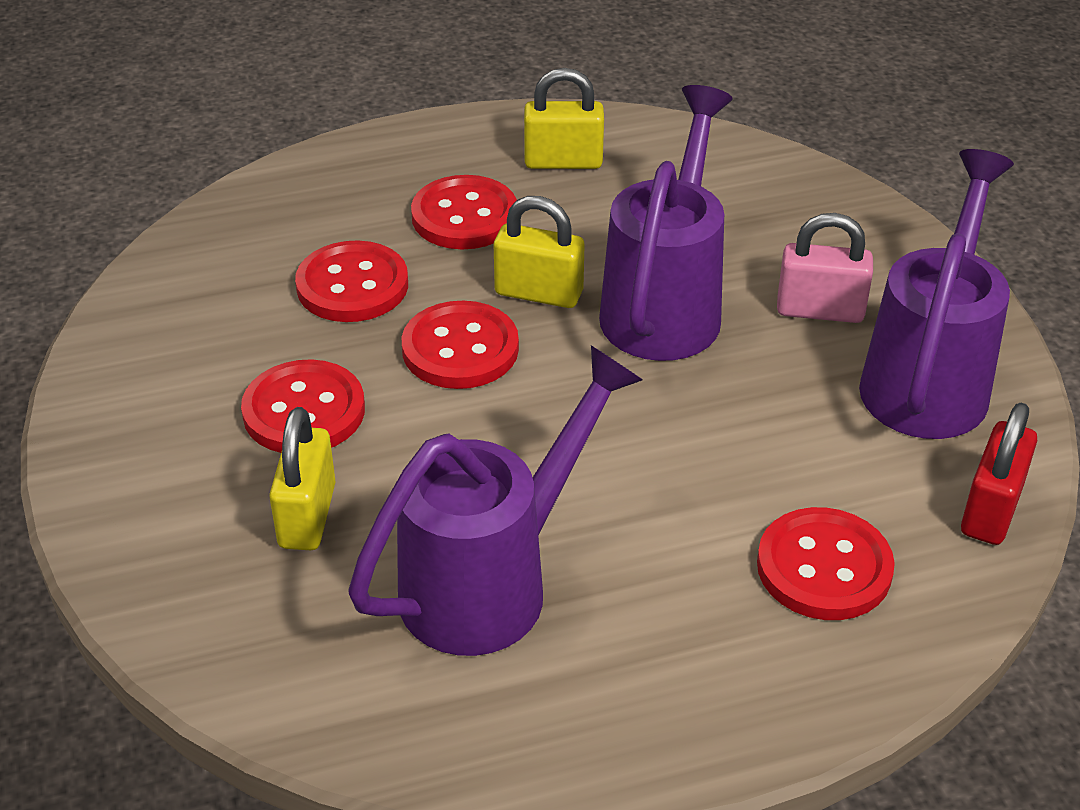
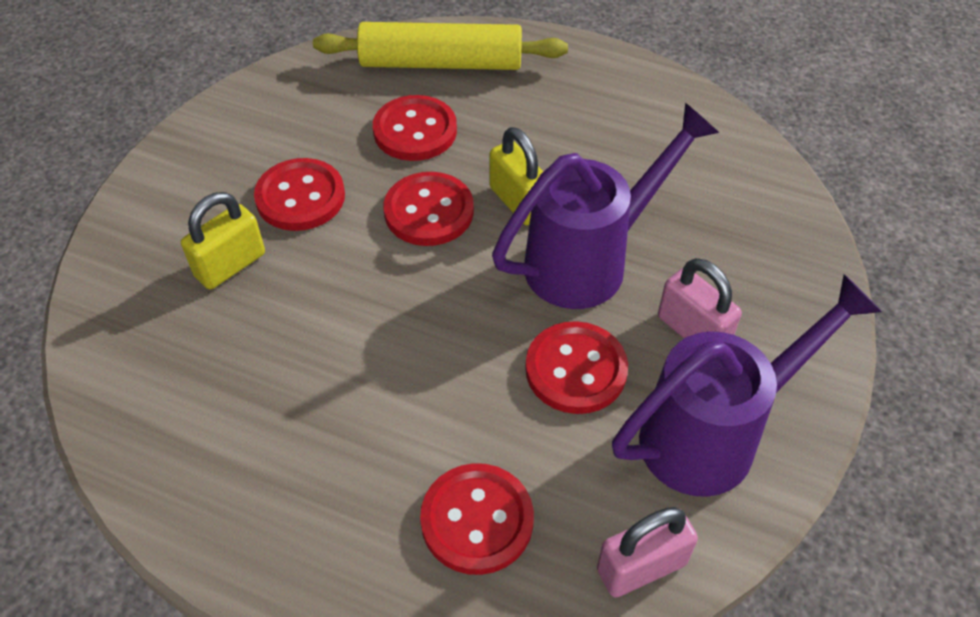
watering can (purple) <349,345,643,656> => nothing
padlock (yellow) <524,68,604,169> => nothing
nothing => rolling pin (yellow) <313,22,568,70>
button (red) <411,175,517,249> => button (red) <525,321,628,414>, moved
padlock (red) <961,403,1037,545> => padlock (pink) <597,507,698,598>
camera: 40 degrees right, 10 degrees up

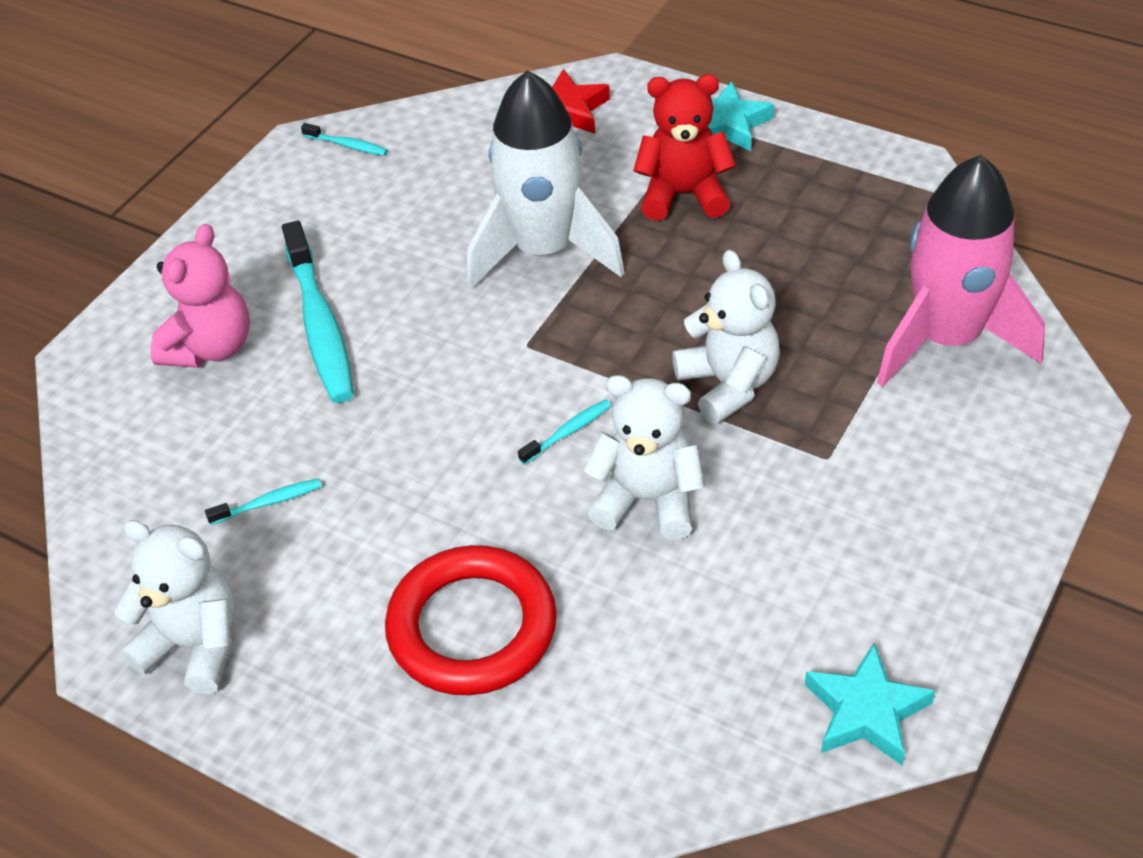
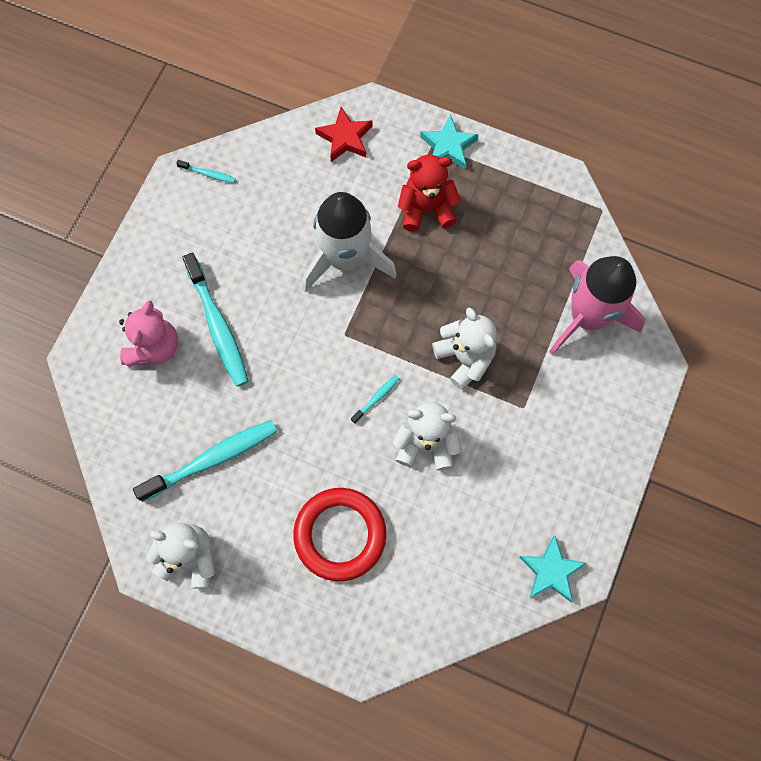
toothbrush (turquoise) <205,478,322,525> => toothbrush (turquoise) <133,420,277,502>, x2.27
camera: 10 degrees left, 25 degrees up

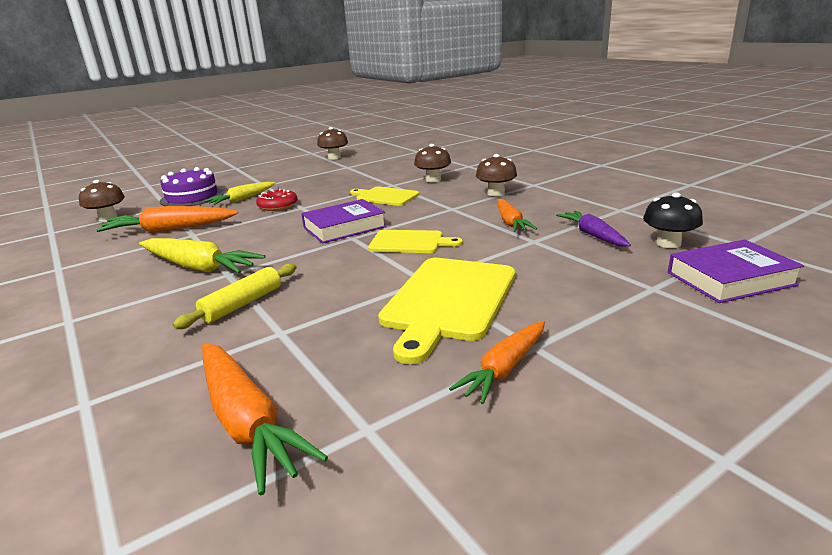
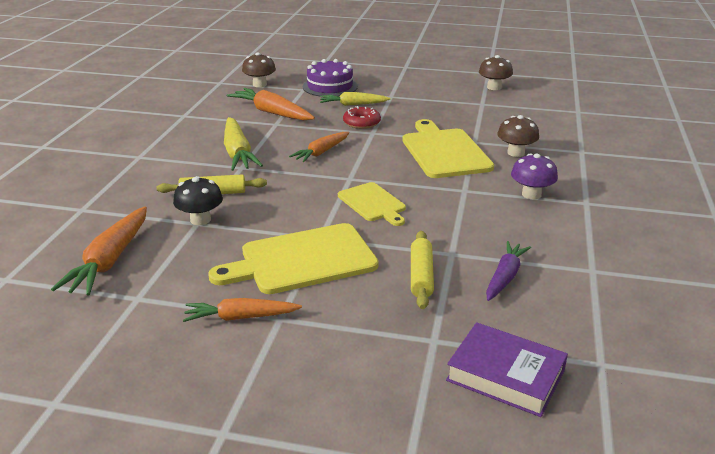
book (purple) <301,199,387,243> => nothing
nothing => rolling pin (yellow) <411,231,434,309>
carrot (orange) <497,199,537,232> => carrot (orange) <289,132,349,162>, moved
mushroom (black) <643,192,703,248> => mushroom (black) <173,176,223,225>, moved
mushroom (brown) <476,154,517,196> => mushroom (purple) <511,154,558,200>
cutting board (yellow) <350,186,420,206> => cutting board (yellow) <402,119,494,178>, x1.68
camera: 45 degrees right, 5 degrees up

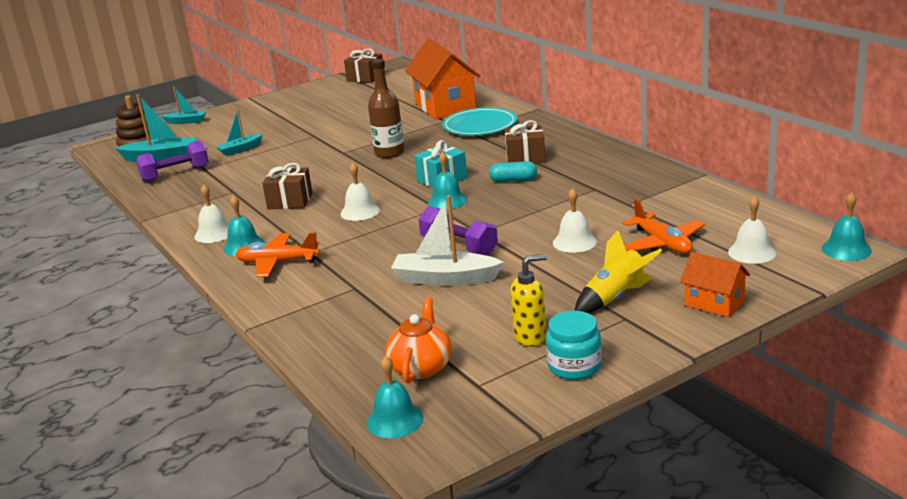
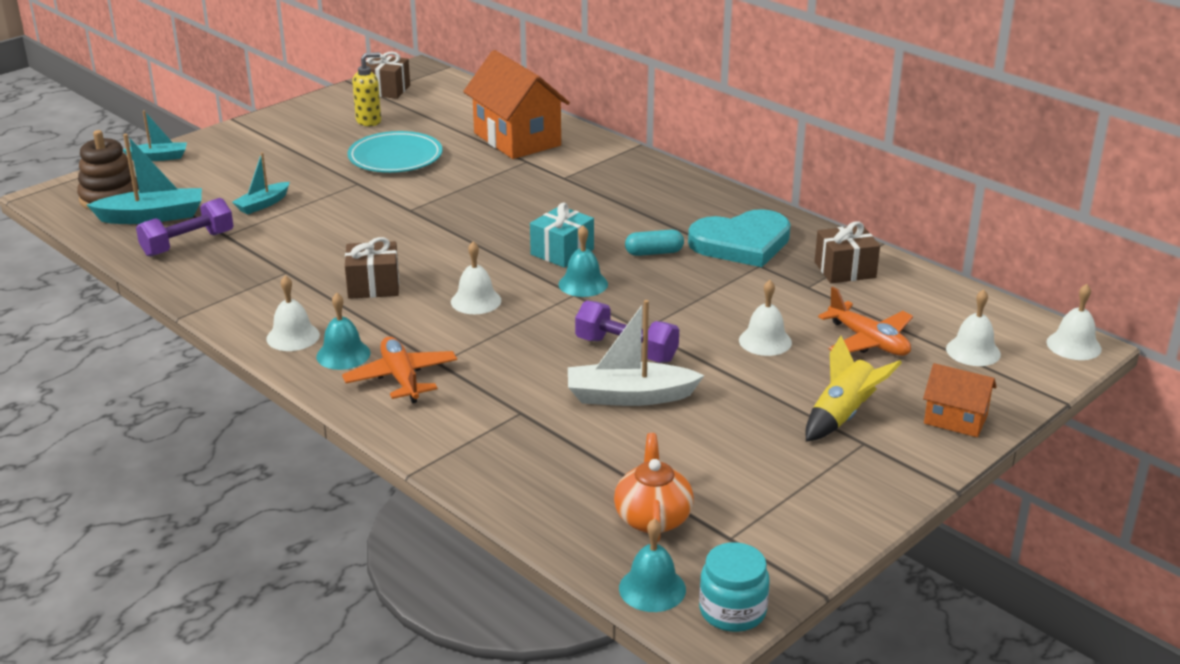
bottle (brown) <368,59,404,158> => nothing
nothing => heart (turquoise) <688,209,791,267>
plate (turquoise) <442,107,517,135> => plate (turquoise) <347,131,442,173>, moved
gift (brown) <505,120,545,164> => gift (brown) <815,221,880,283>, moved
soap dispenser (yellow) <510,254,547,346> => soap dispenser (yellow) <352,52,381,126>, moved
jar (turquoise) <546,311,602,380> => jar (turquoise) <699,542,770,632>, moved
bell (turquoise) <822,192,872,261> => bell (white) <1046,284,1102,360>
plane (orange) <235,233,320,277> => plane (orange) <342,337,457,403>, 75 degrees clockwise
camera: 15 degrees left, 5 degrees up

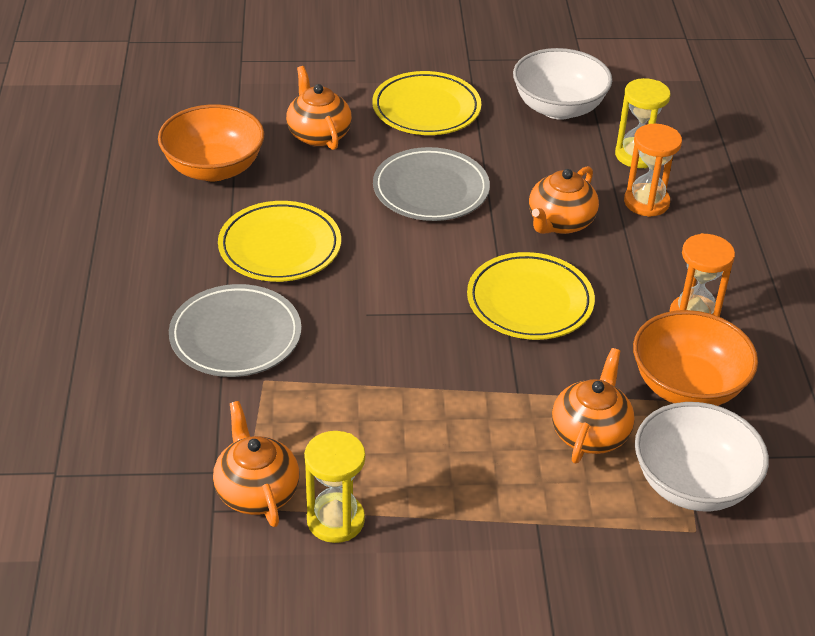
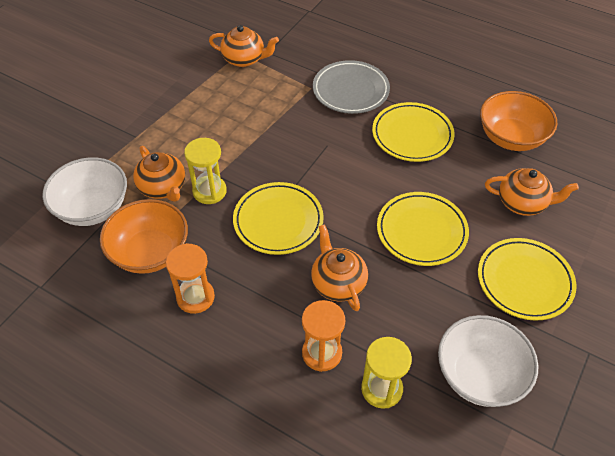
hourglass (yellow) <304,431,365,543> => hourglass (yellow) <184,138,227,204>, moved
plate (grey) <373,147,490,221> => plate (yellow) <377,192,469,266>
camera: 125 degrees right, 10 degrees up

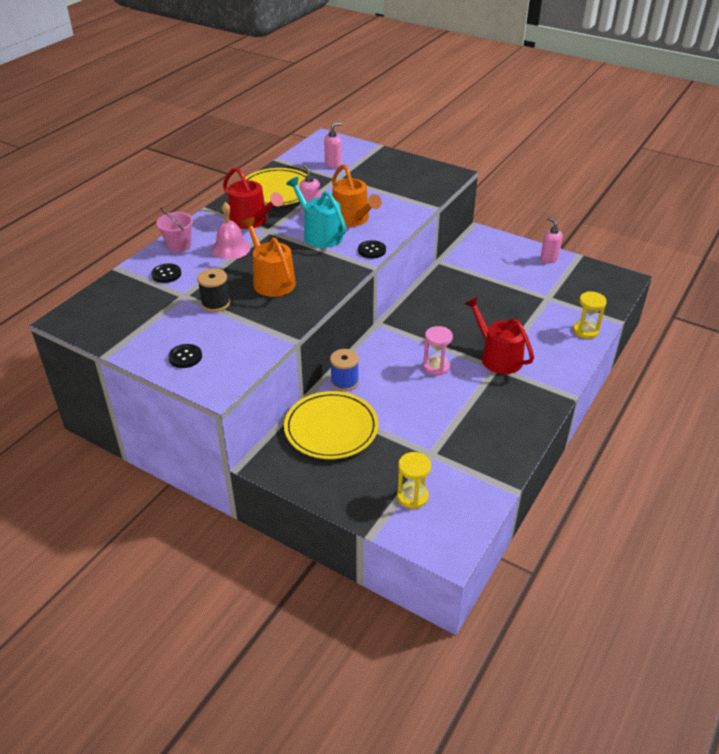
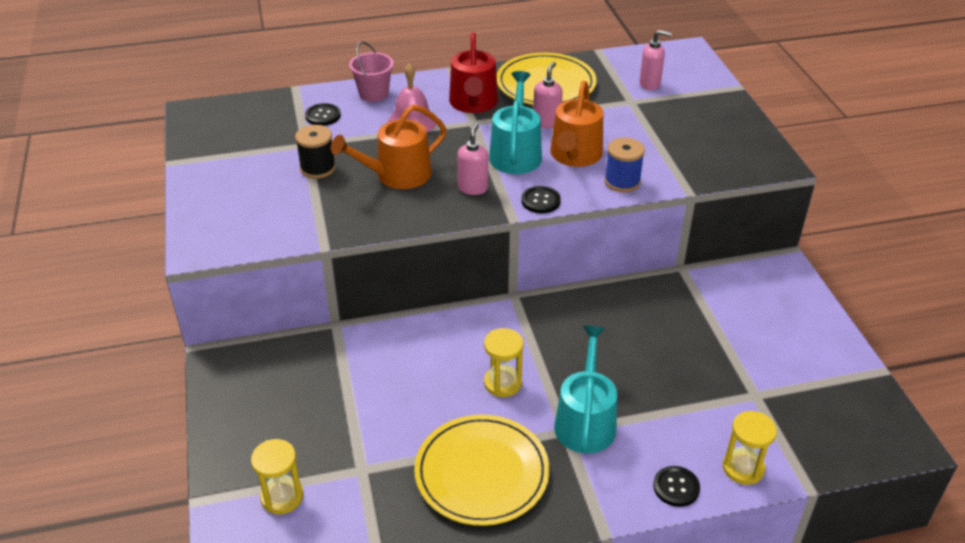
button (black) <168,344,202,368> => button (black) <653,466,700,507>, moved
plate (yellow) <284,391,378,459> => plate (yellow) <414,414,550,526>, moved
spool (blue) <330,349,359,391> => spool (blue) <604,138,645,192>, moved
soap dispenser (pink) <540,217,563,263> => soap dispenser (pink) <457,123,488,195>, moved
hourglass (pink) <423,326,453,375> => hourglass (yellow) <484,328,524,397>
watering can (red) <465,297,534,374> => watering can (turquoise) <554,326,617,453>
watering can (orange) <241,217,296,297> => watering can (orange) <331,104,447,189>, 135 degrees counterclockwise
camera: 45 degrees right, 0 degrees up

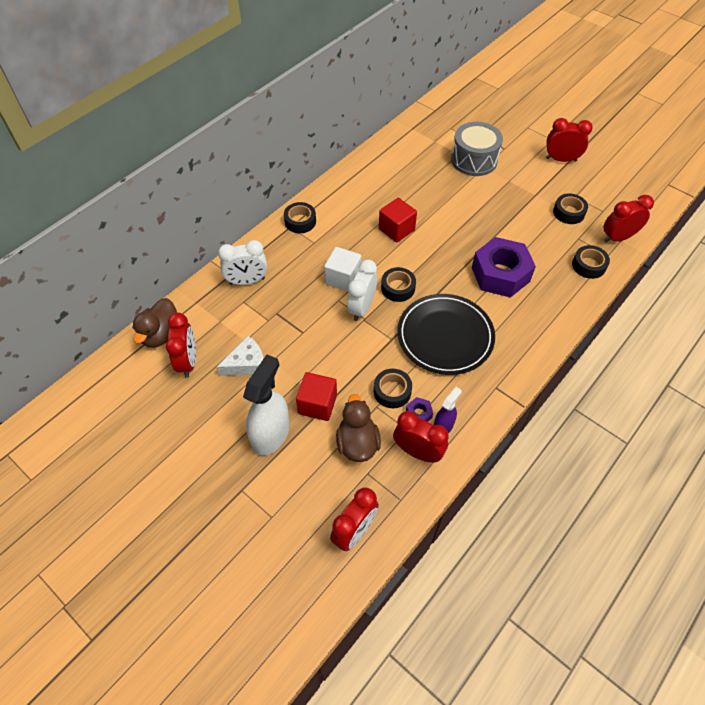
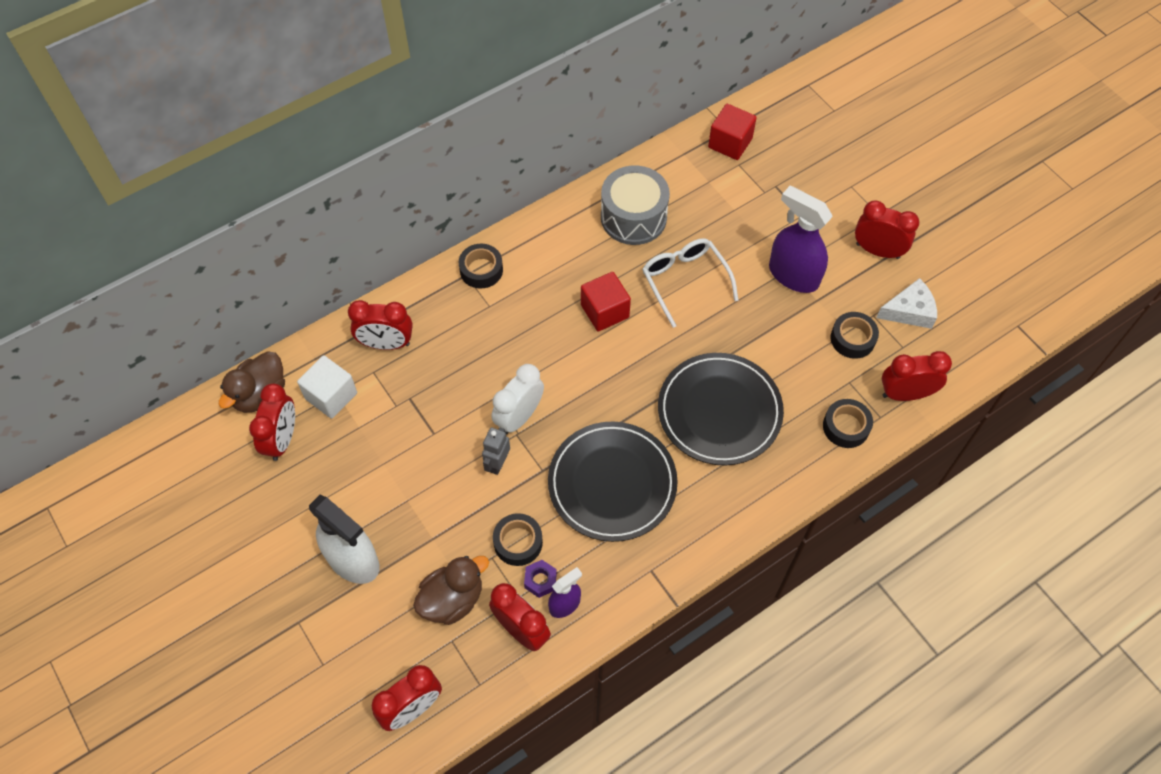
tape (black) <381,267,416,302> => nothing
nothing => robot (grey) <482,427,510,475>
nothing => glasses (white) <642,238,738,328>
nothing => spray bottle (purple) <769,186,833,293>
cheese (white) <217,336,264,376> => cheese (white) <876,278,937,329>, moved
cube (red) <296,372,337,421> => cube (red) <708,104,757,160>, moved
cube (white) <324,247,362,292> => cube (white) <297,355,357,419>, moved
drum (grey) <451,122,503,176> => drum (grey) <601,165,670,245>, moved
nut (purple) <472,237,536,298> => plate (black) <658,353,784,465>
clock (white) <218,240,267,285> => clock (red) <348,300,413,350>
spray bottle (white) <243,355,290,456> => spray bottle (white) <309,495,379,584>, 90 degrees clockwise
duck (brown) <336,394,381,462> => duck (brown) <413,556,489,625>, 45 degrees clockwise
camera: 15 degrees right, 5 degrees up

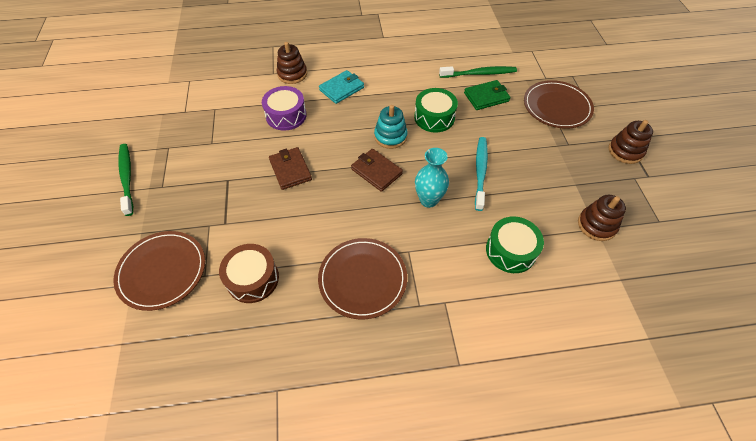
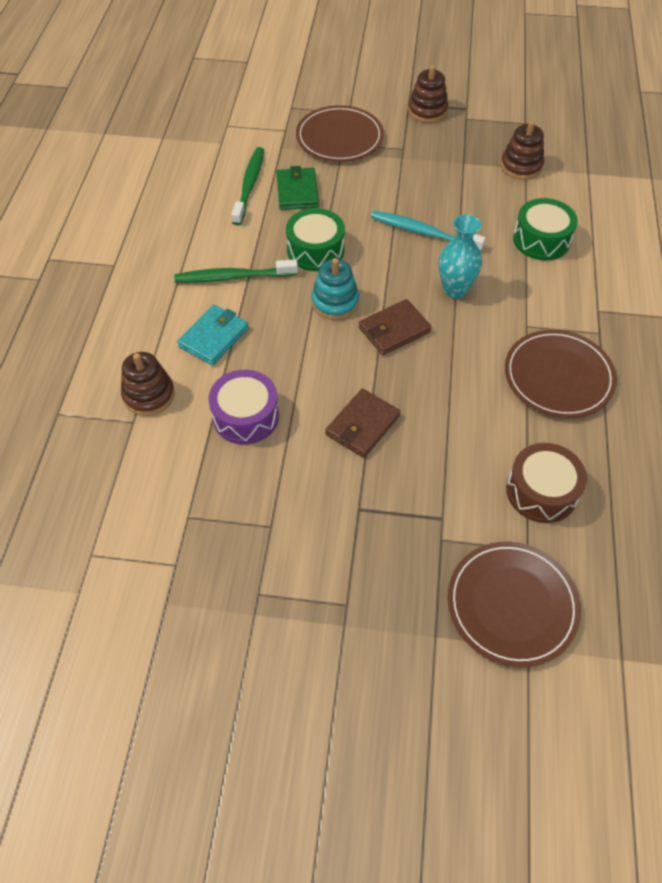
toothbrush (green) <118,144,133,216> => toothbrush (green) <174,259,298,283>, moved
wallet (brown) <269,147,312,190> => wallet (brown) <326,389,400,458>, 45 degrees counterclockwise
wallet (turquoise) <319,70,364,104> => wallet (turquoise) <177,305,249,366>, 60 degrees clockwise
camera: 75 degrees left, 0 degrees up

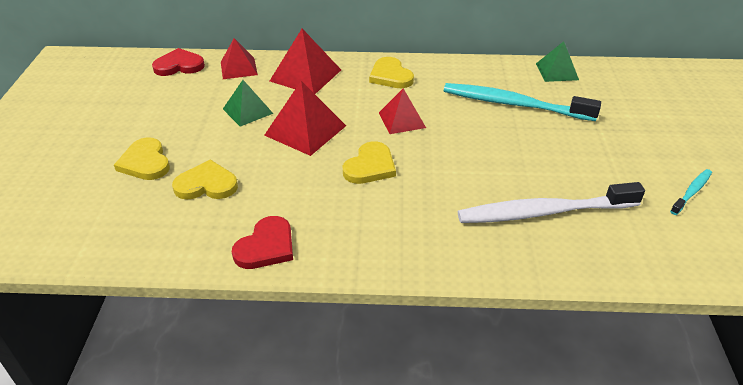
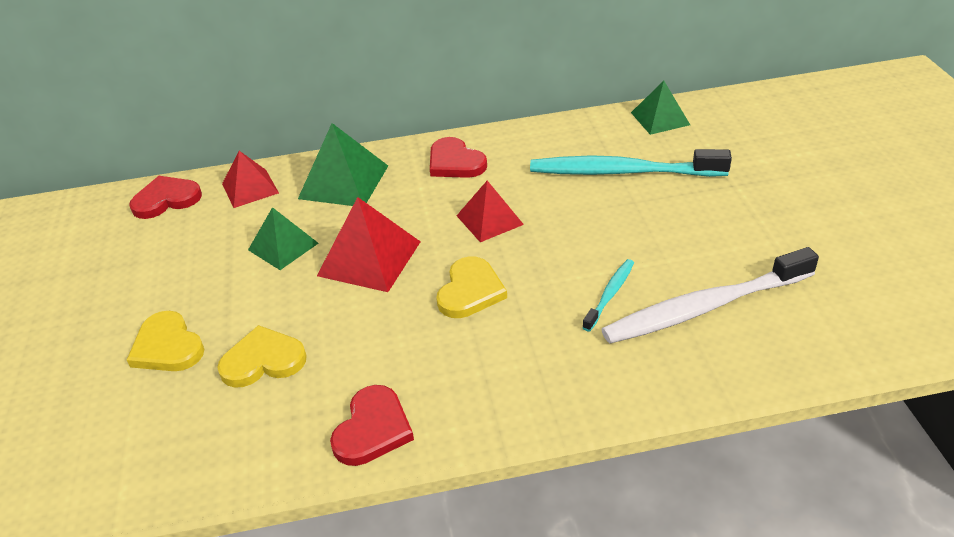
toothbrush (turquoise) <670,169,712,215> => toothbrush (turquoise) <582,259,634,331>, moved
pyramid (red) <270,29,341,94> => pyramid (green) <298,123,388,206>
heart (yellow) <369,57,414,88> => heart (red) <430,137,487,178>
camera: 10 degrees left, 0 degrees up

